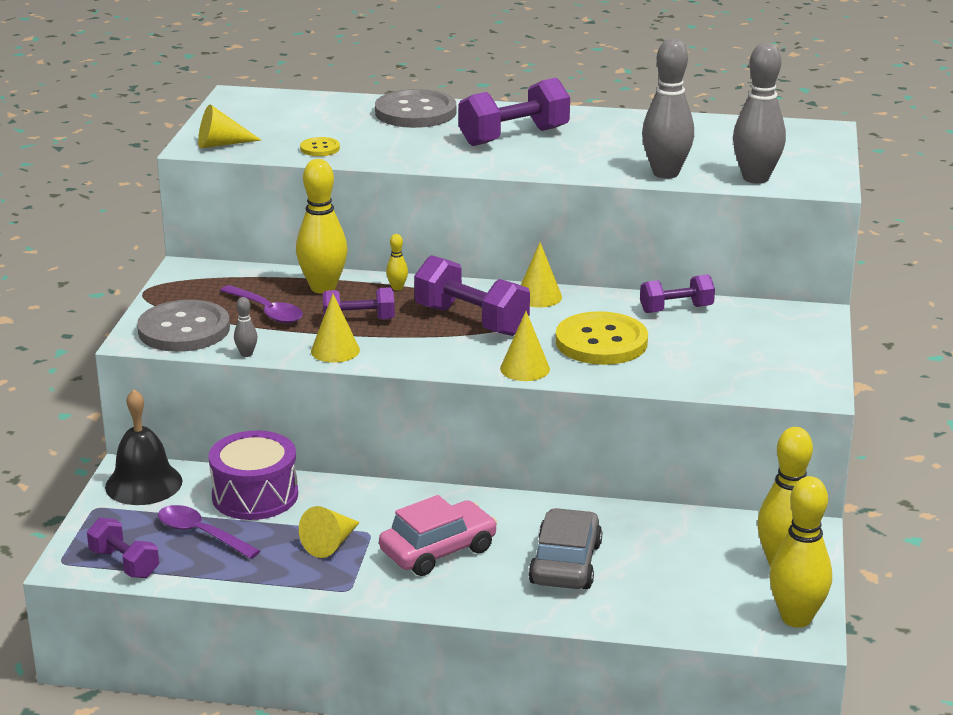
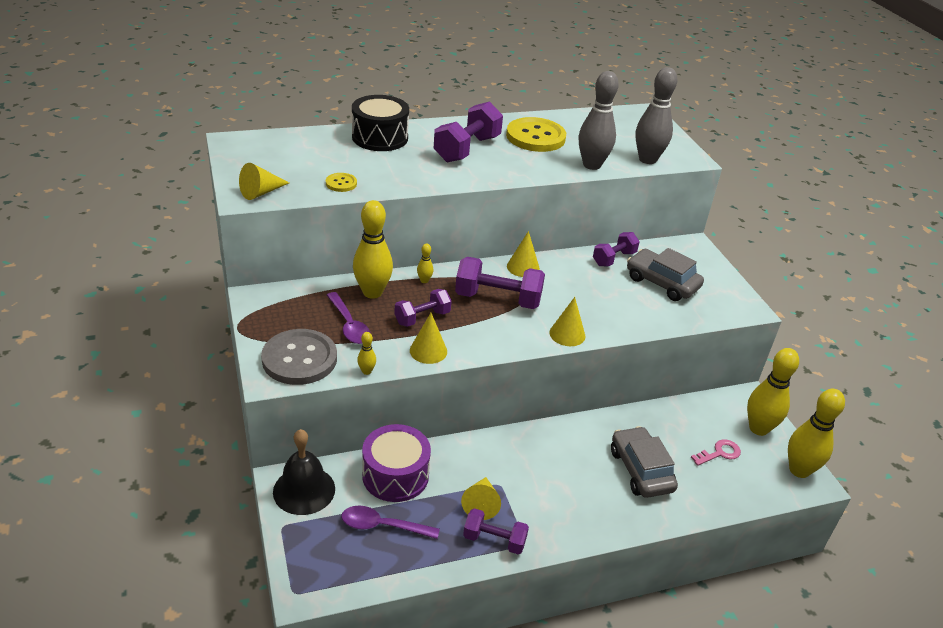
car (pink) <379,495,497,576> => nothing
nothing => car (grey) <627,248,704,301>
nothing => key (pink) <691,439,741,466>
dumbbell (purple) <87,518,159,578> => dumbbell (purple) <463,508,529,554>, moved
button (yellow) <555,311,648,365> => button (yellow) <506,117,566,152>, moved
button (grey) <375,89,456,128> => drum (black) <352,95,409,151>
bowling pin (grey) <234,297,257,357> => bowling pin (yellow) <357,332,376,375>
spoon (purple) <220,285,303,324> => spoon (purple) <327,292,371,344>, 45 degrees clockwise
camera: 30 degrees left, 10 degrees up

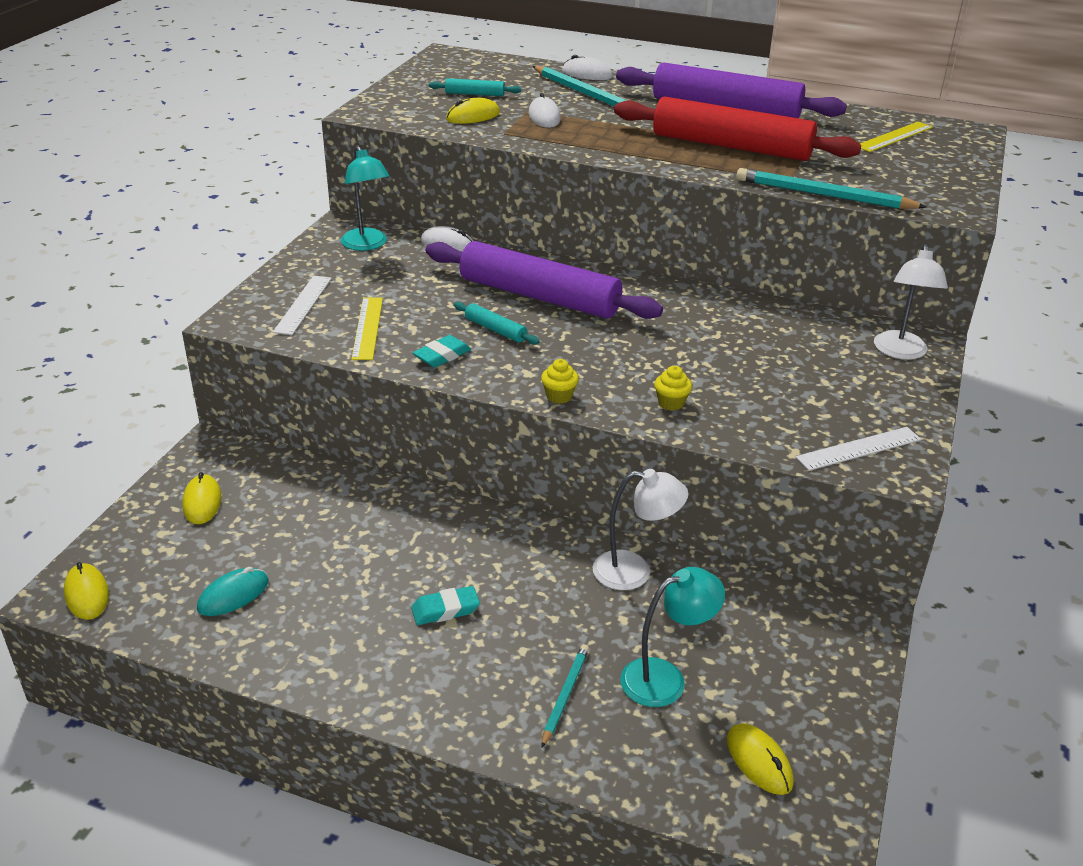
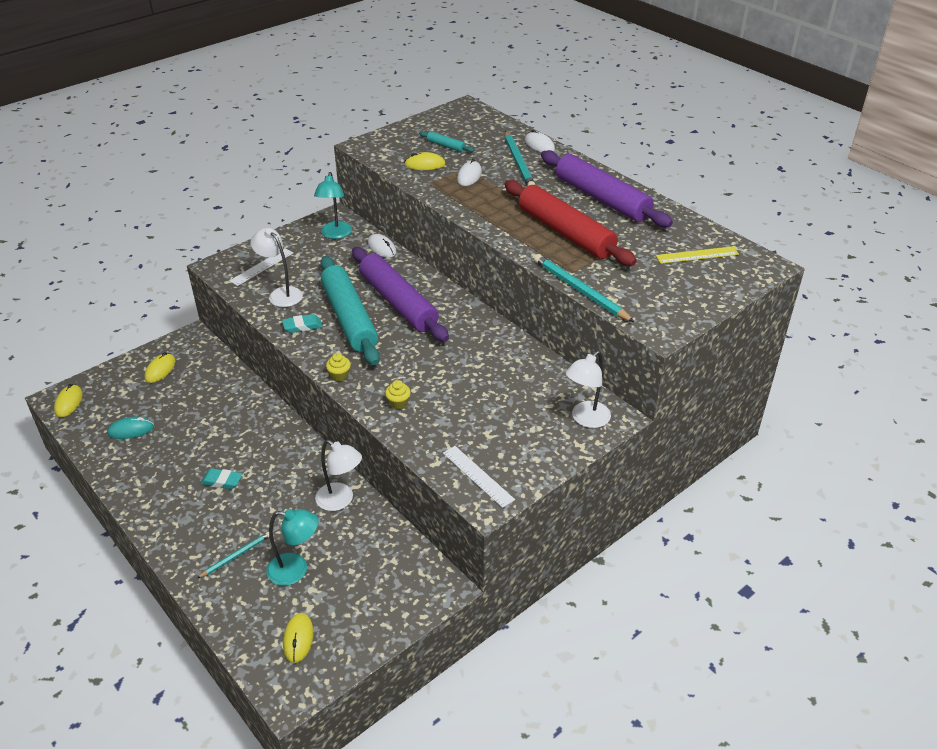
ruler (yellow) <351,297,383,360> => lamp (white) <250,228,303,307>
ruler (white) <796,427,921,471> => ruler (white) <443,446,515,508>, 45 degrees clockwise
rolling pin (turquoise) <454,302,540,345> => rolling pin (turquoise) <320,256,380,366>, x2.46
camera: 30 degrees right, 5 degrees up

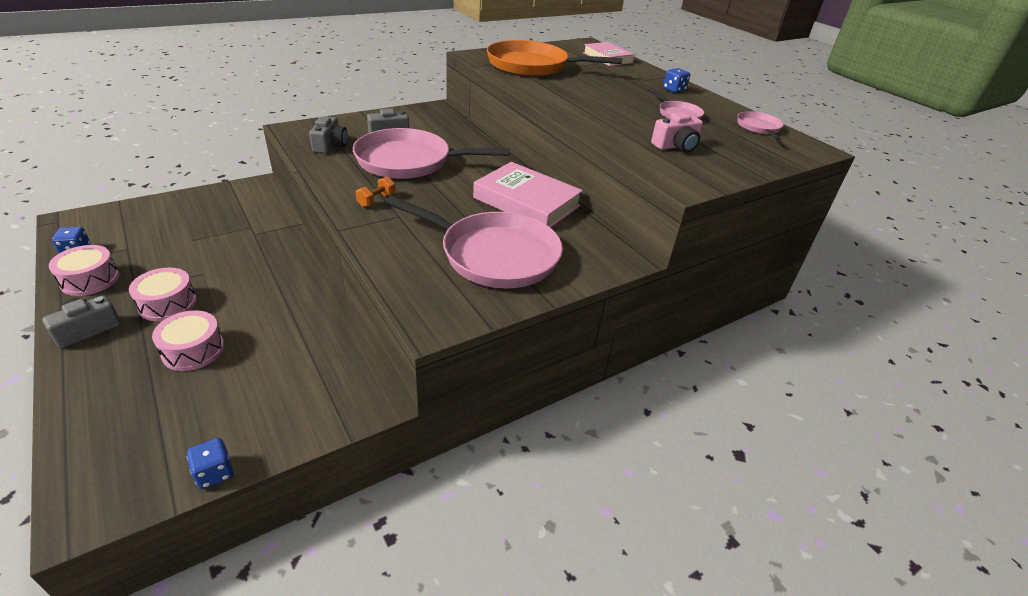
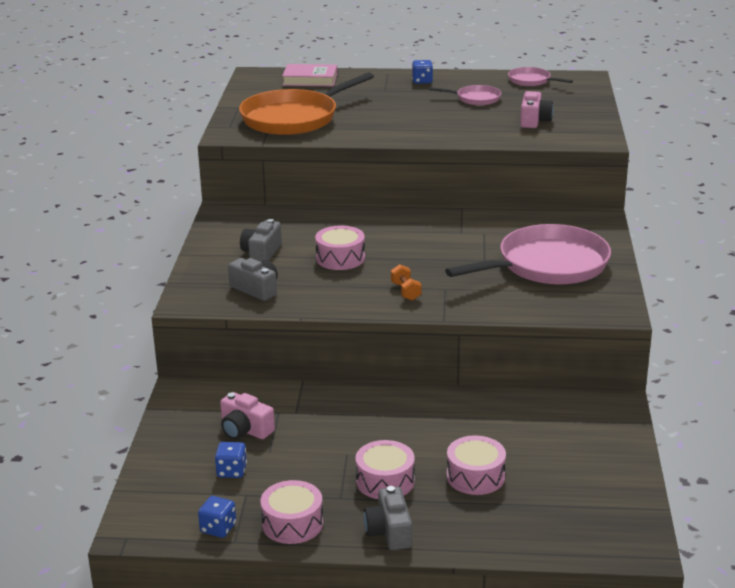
book (pink) <473,162,583,228> => nothing
nothing => camera (pink) <220,392,275,440>
dice (blue) <187,438,234,489> => dice (blue) <215,442,247,478>, moved
pan (pink) <353,128,510,179> => drum (pink) <315,225,365,270>
camera: 50 degrees left, 10 degrees down

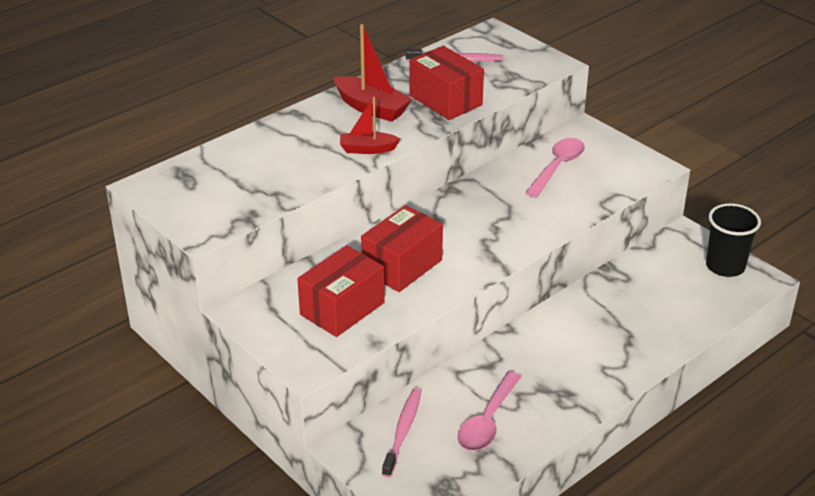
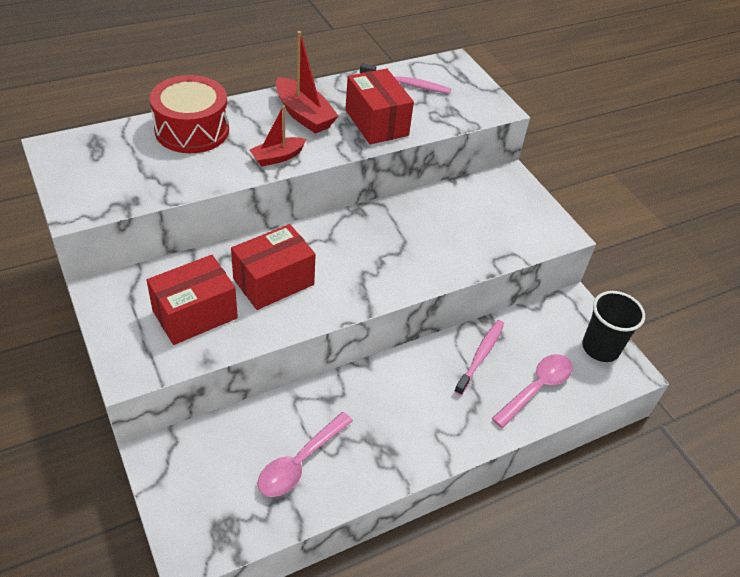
nothing => drum (red) <150,75,229,153>
toothbrush (pink) <382,388,421,478> => toothbrush (pink) <454,320,504,395>, moved
spoon (pink) <525,138,585,198> => spoon (pink) <491,354,573,428>, moved
boat (red) <340,97,401,154> => boat (red) <250,105,307,167>, 45 degrees counterclockwise
camera: 10 degrees right, 10 degrees up

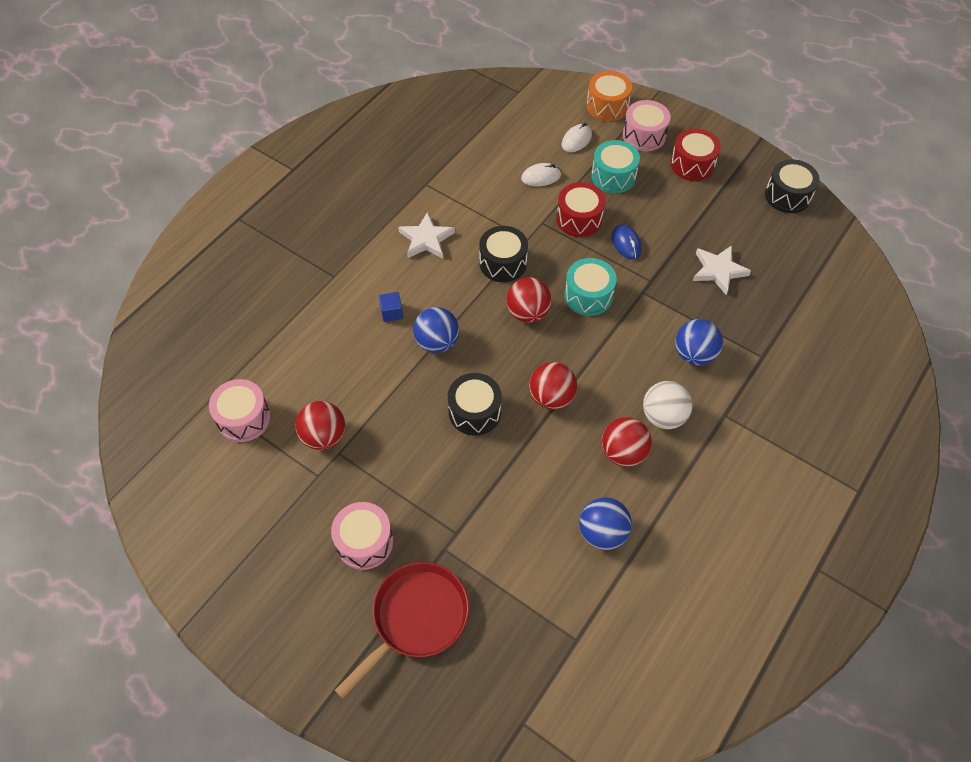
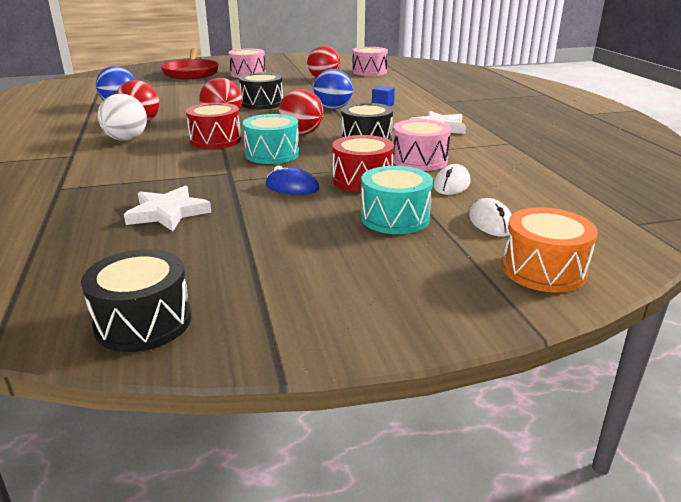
ball (blue) <675,319,723,365> => nothing
drum (pink) <623,100,671,152> => drum (pink) <393,119,451,171>, moved
drum (red) <670,129,721,181> => drum (red) <186,103,241,149>, moved
camera: 130 degrees right, 30 degrees down

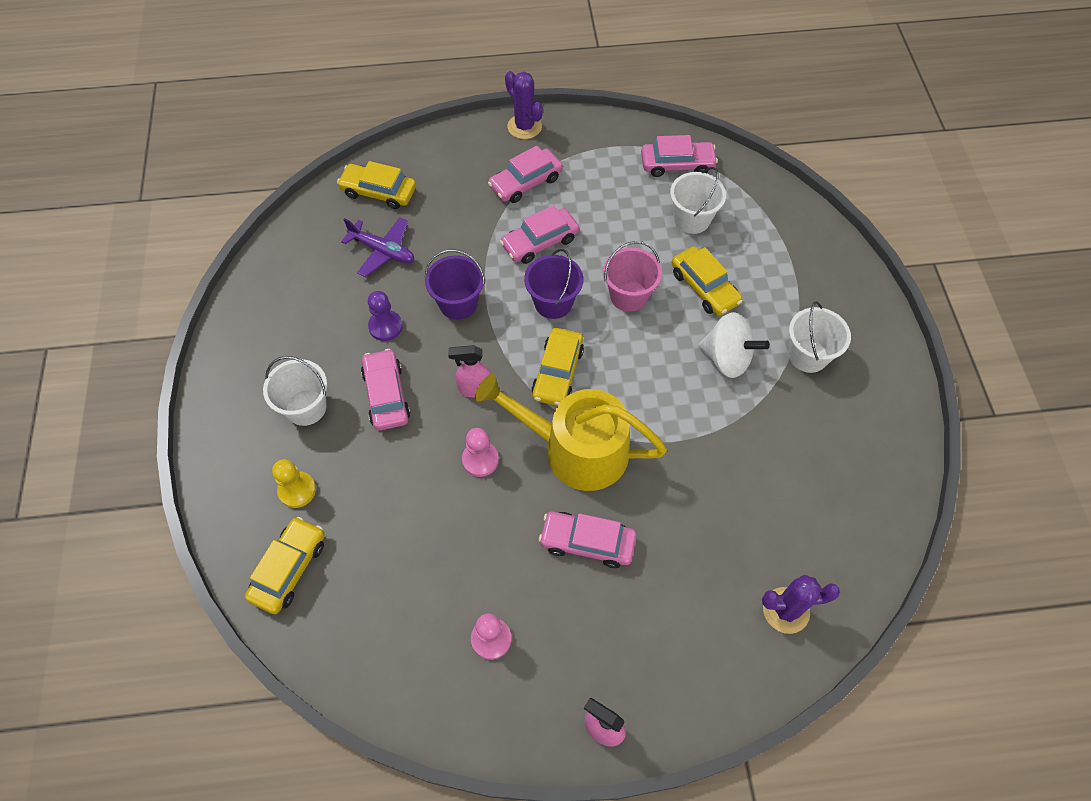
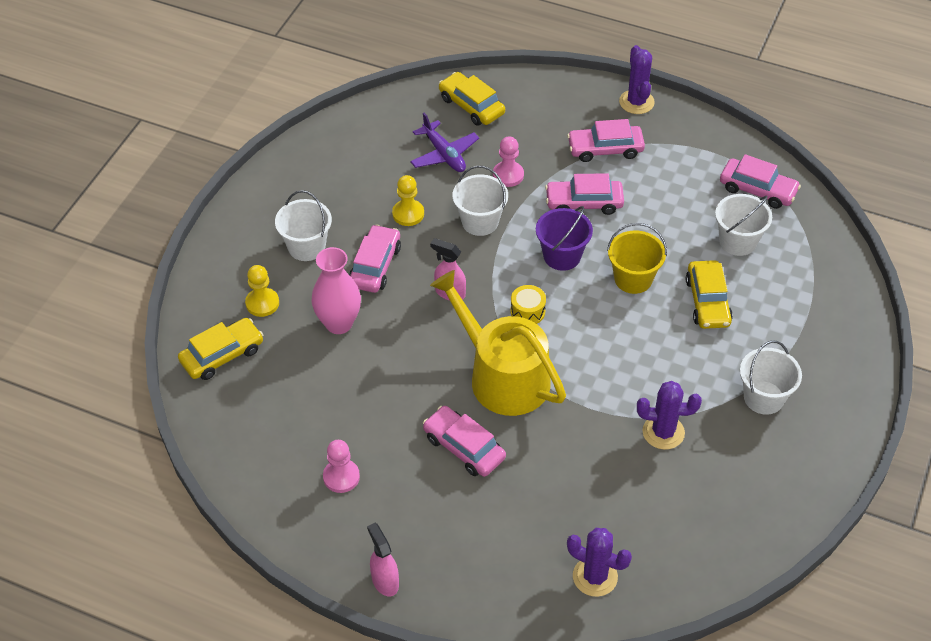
spinning top (white) <698,312,770,378> => nothing
nothing => vase (pink) <312,247,361,334>
nothing => cactus (purple) <637,381,702,450>
pawn (pink) <462,428,499,477> => pawn (pink) <493,136,524,187>, moved
car (yellow) <531,328,584,406> => drum (yellow) <511,285,546,324>
pawn (purple) <368,291,403,341> => pawn (yellow) <392,175,424,226>
bucket (purple) <425,250,485,320> => bucket (white) <452,166,508,236>
bucket (pink) <603,241,662,312> => bucket (yellow) <607,223,667,294>
camera: 30 degrees right, 10 degrees down

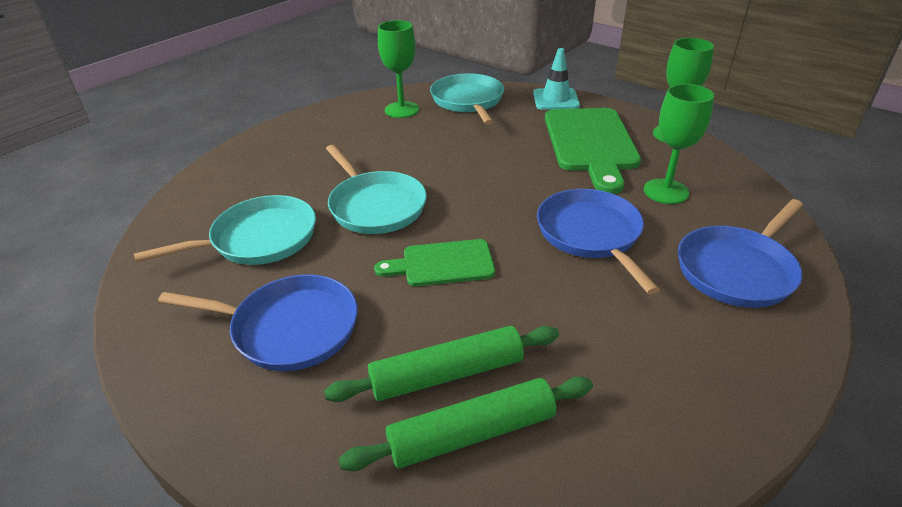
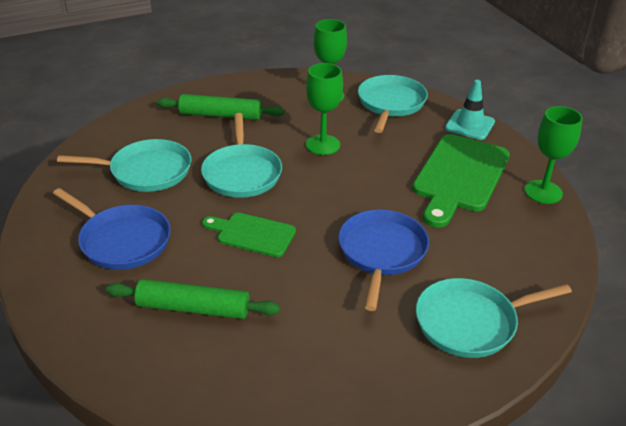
rolling pin (green) <338,376,593,471> => rolling pin (green) <157,94,284,120>, moved
goblet (green) <644,84,714,204> => goblet (green) <306,63,343,155>, moved
pan (blue) <678,199,803,308> => pan (turquoise) <416,278,572,358>
camera: 25 degrees right, 0 degrees up

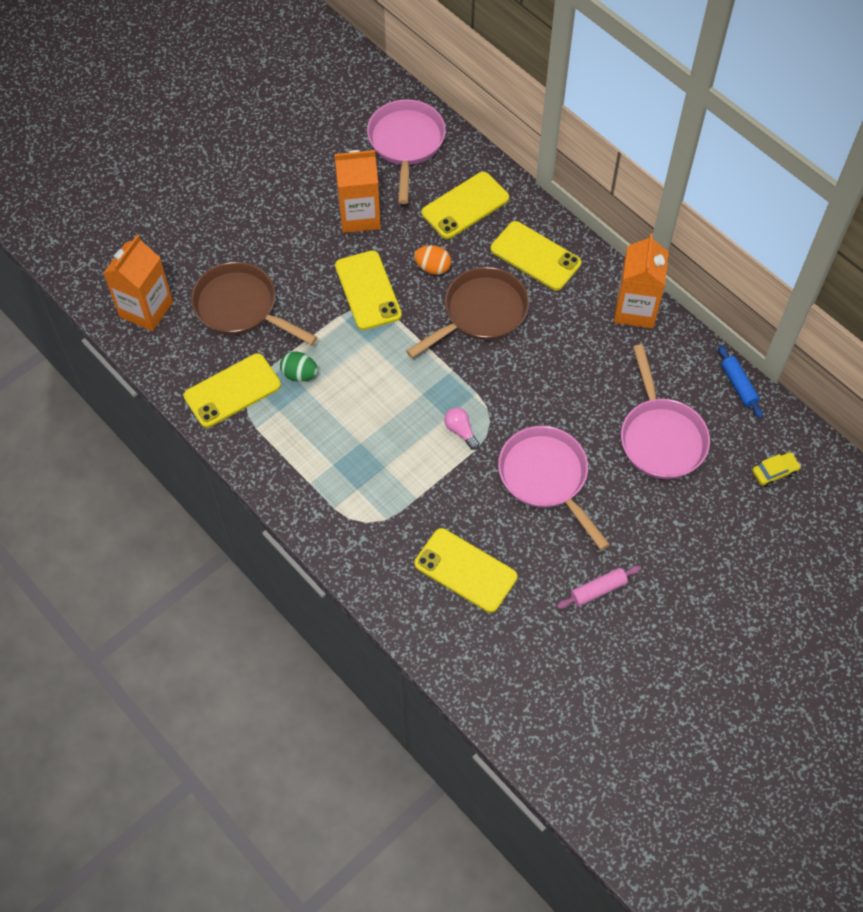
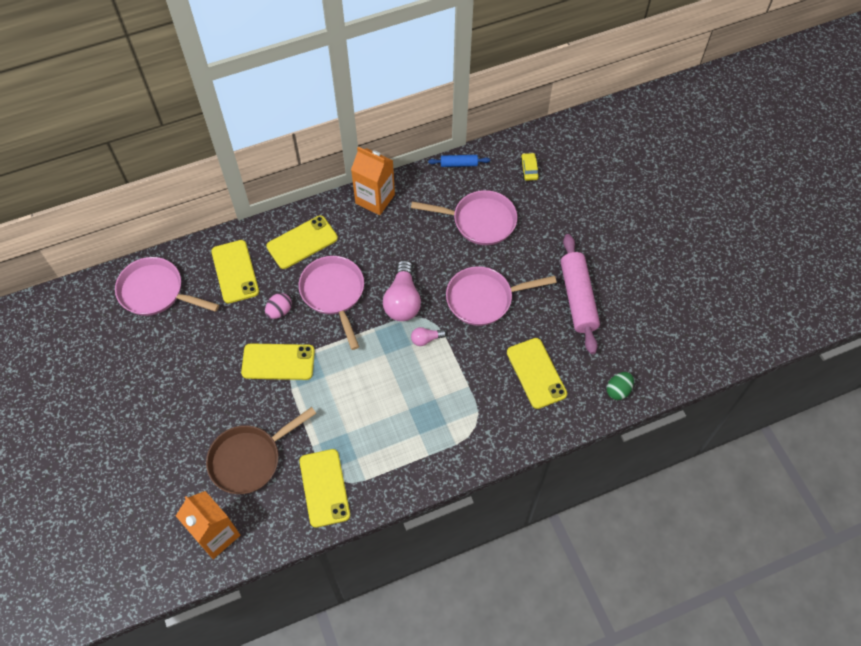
carton (orange) <334,150,381,233> => nothing
nothing => light bulb (pink) <383,260,421,321>
egg (green) <280,352,318,382> => egg (green) <607,372,634,400>, moved
pan (brown) <406,267,529,358> => pan (pink) <299,256,364,350>
egg (orange) <414,245,451,275> => egg (pink) <265,293,292,319>
phone (yellow) <414,528,517,613> => phone (yellow) <507,338,567,409>, 75 degrees counterclockwise
rolling pin (pink) <557,565,641,609> => rolling pin (pink) <561,234,600,354>, x2.02
camera: 70 degrees left, 0 degrees up

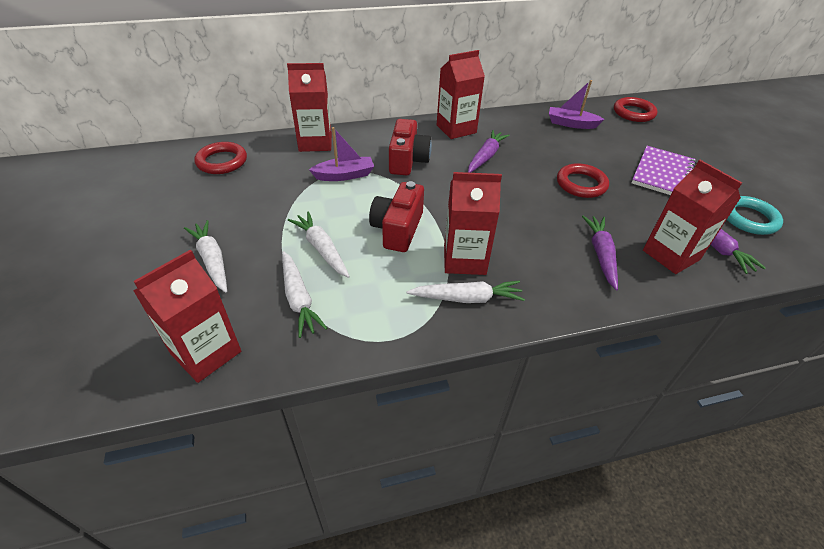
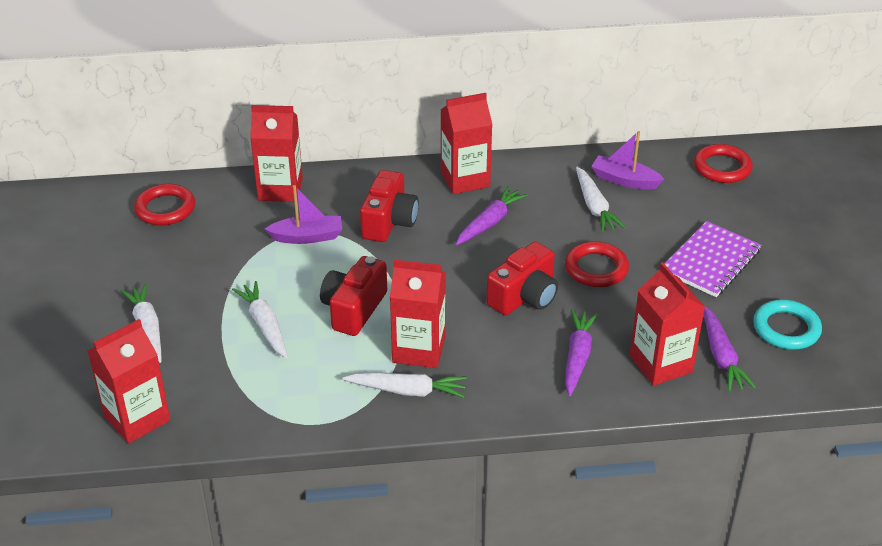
nothing => camera (red) <486,242,558,315>
carrot (white) <282,251,327,338> => carrot (white) <576,167,625,232>, moved
camera: 10 degrees right, 5 degrees down

